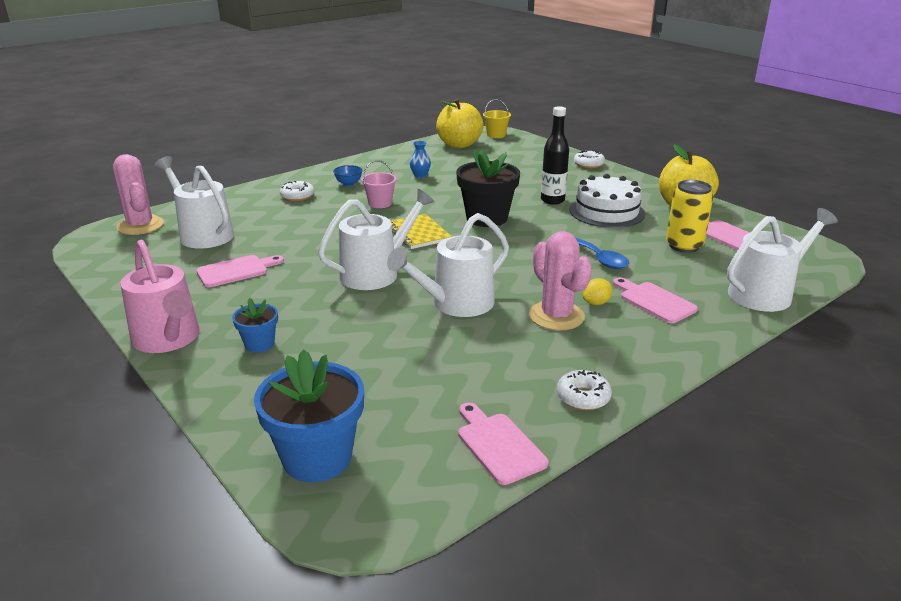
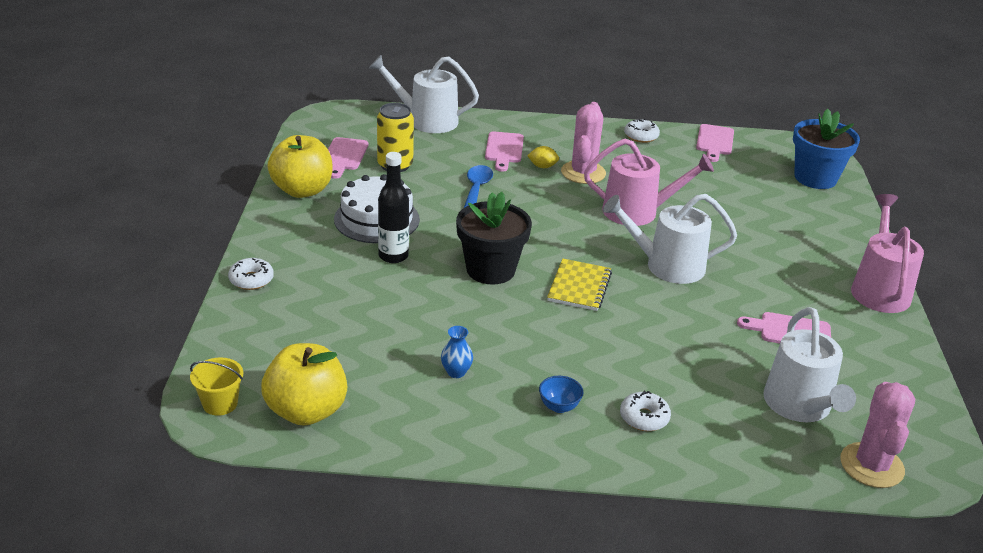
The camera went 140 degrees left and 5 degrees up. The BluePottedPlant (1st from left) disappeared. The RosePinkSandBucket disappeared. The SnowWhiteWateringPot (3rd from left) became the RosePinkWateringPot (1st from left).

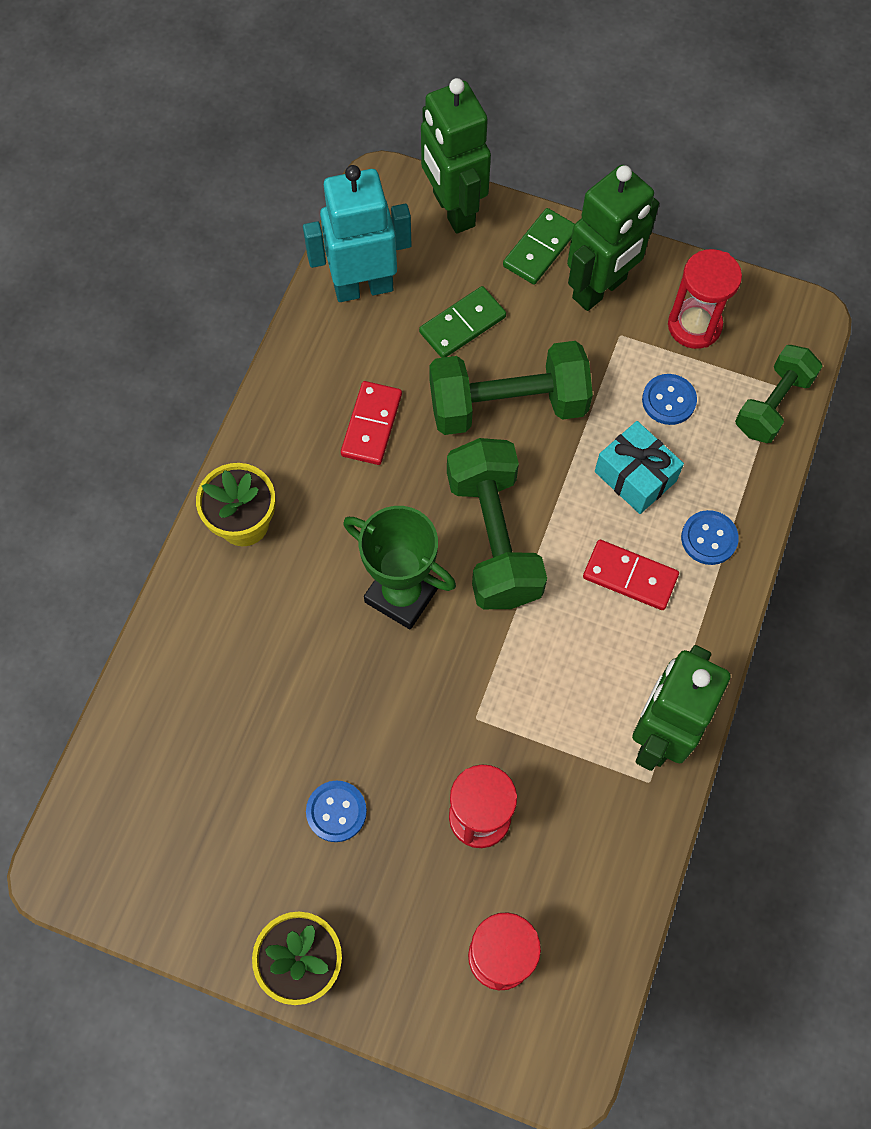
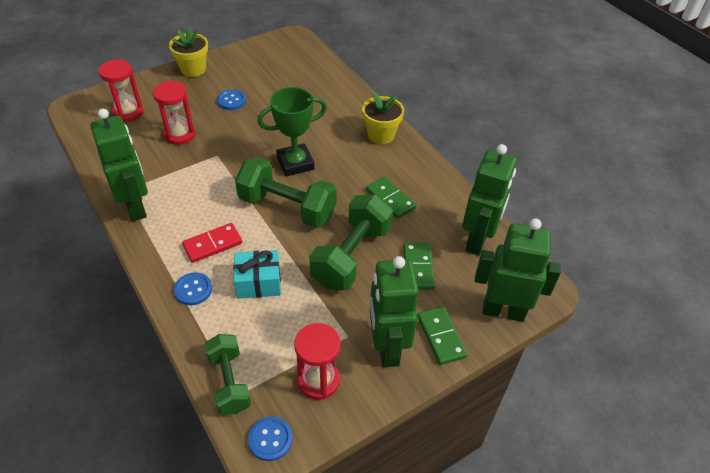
The camera went 125 degrees right and 20 degrees down. The TurquoiseRobot became the GreenRobot (3rd from left). The RedDominoPiece (1st from left) became the GreenDominoPiece (1st from left). The BlueButton (2nd from left in the first image) moved.

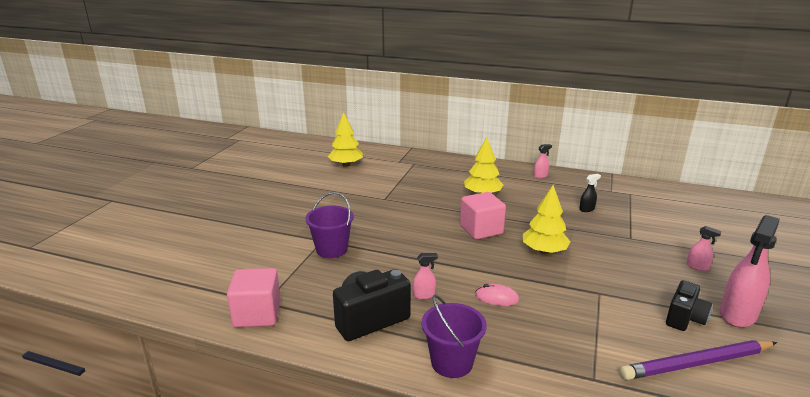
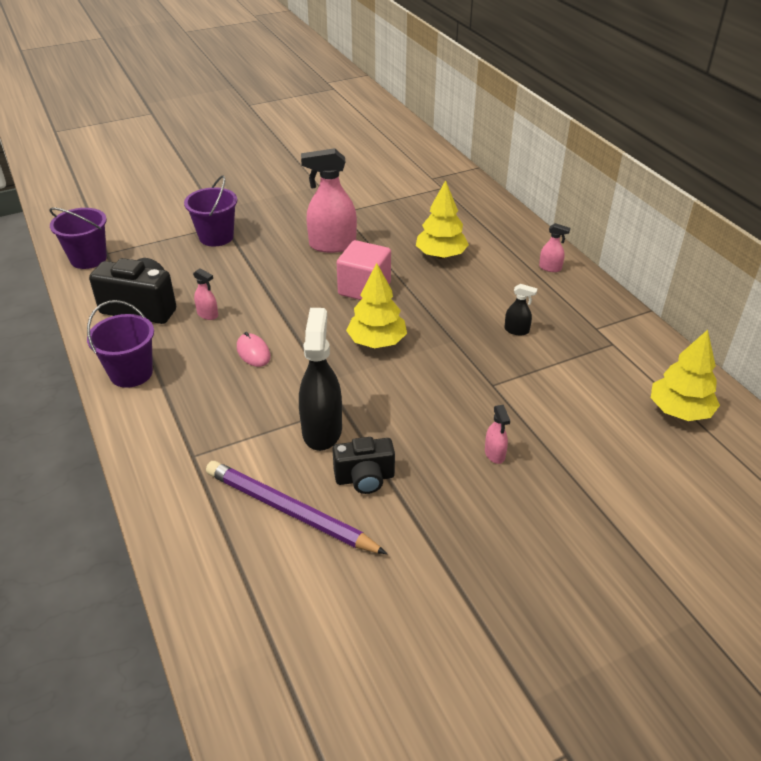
The camera went 45 degrees right and 15 degrees up. The RosePinkBlock (1st from left) was replaced by the RoyalPurpleSandBucket (1st from left). The YellowTree (1st from left in the first image) moved. The RosePinkSprayer (4th from left in the first image) moved. The EbonySprayer (1st from left) appeared.

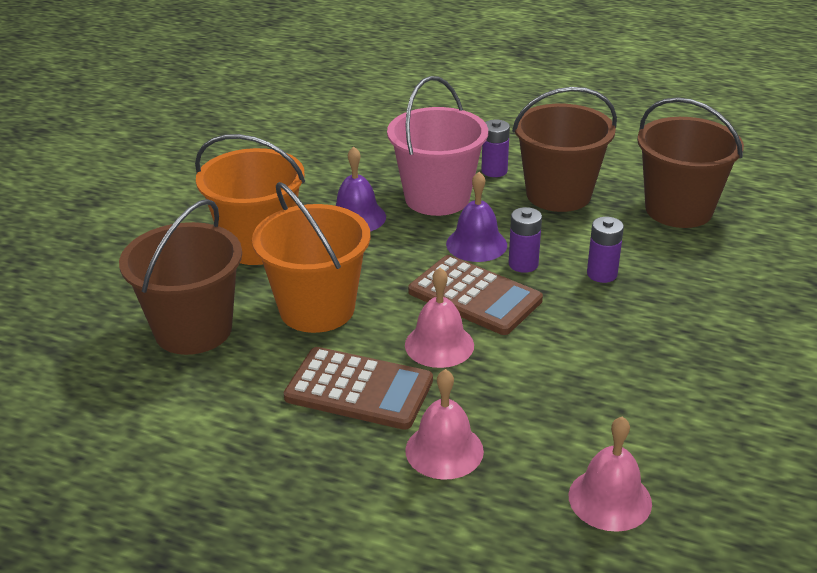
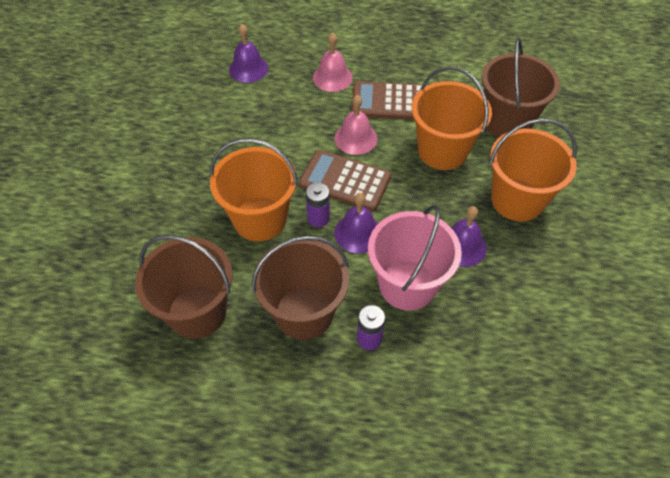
The camera went 165 degrees right and 20 degrees up. The RosePinkBell (3rd from left) became the RoyalPurpleBell (1st from left). The RoyalPurplePowerCell (3rd from left) was replaced by the BrightOrangeSandBucket (1st from left).

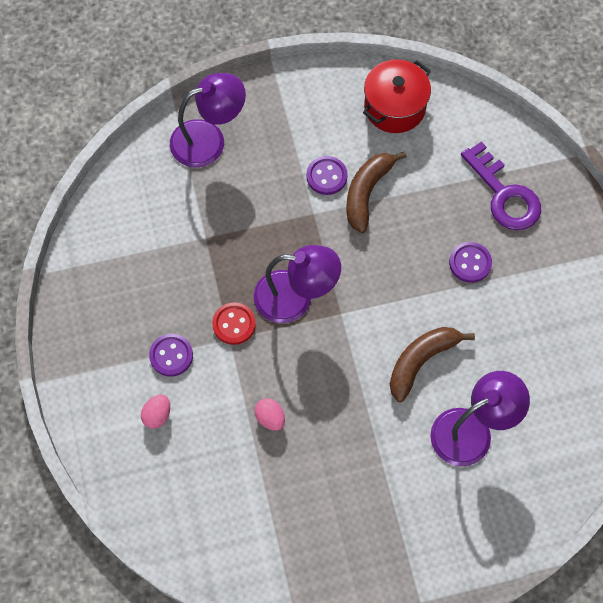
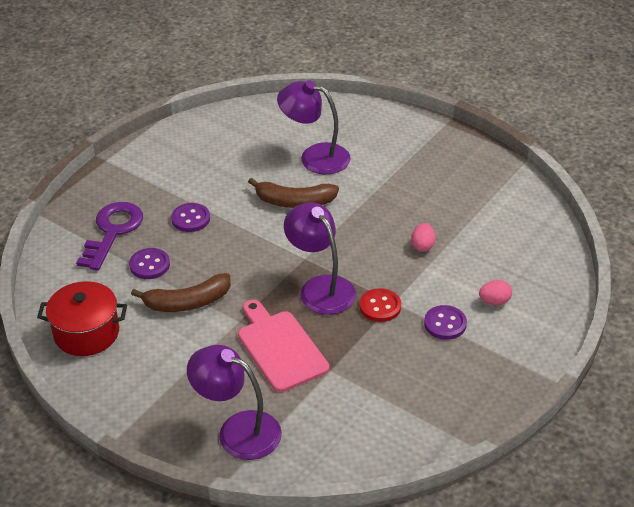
The camera went 130 degrees left and 25 degrees down. The RoyalPurpleButton (2nd from left in the first image) moved. The RosePinkBreadBoard appeared.

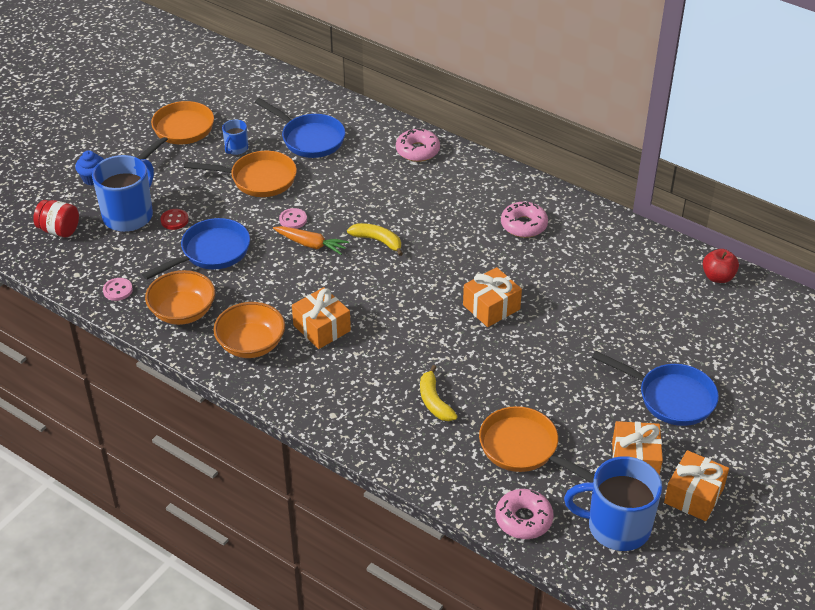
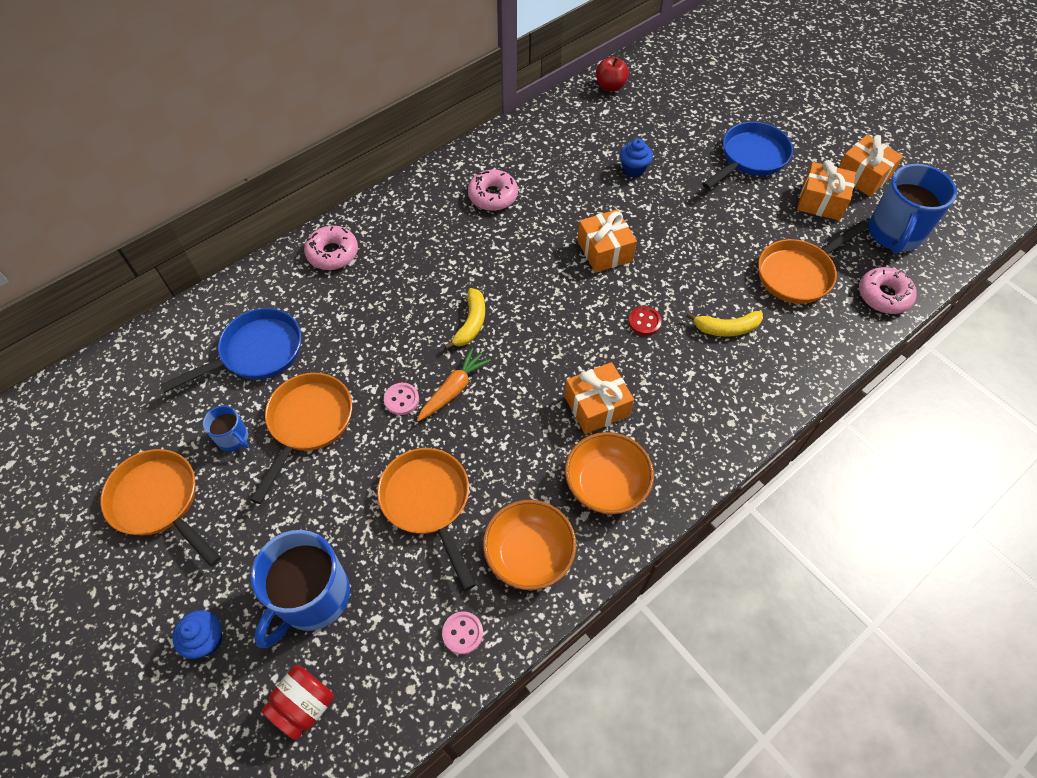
The camera went 75 degrees left and 15 degrees up. The BlueMug (1st from left in the first image) turned 105 degrees counterclockwise. The BlueFryingPan (1st from left) became the BrightOrangeFryingPan (3rd from left). The RedButton moved. The YellowBanana (1st from left) turned 150 degrees clockwise. The BlueCupcake (2nd from left) appeared.

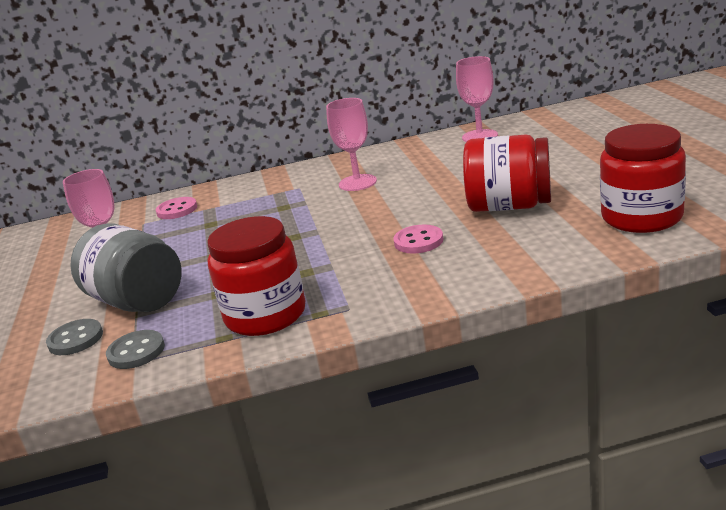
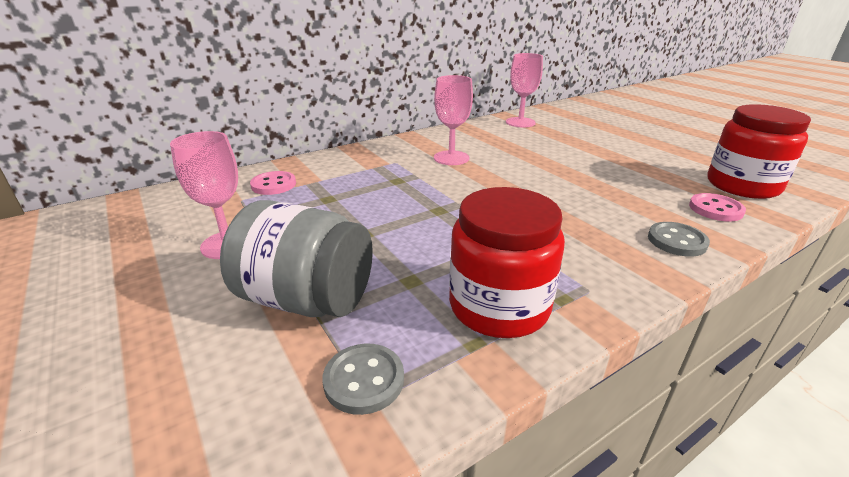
The camera went 25 degrees left and 5 degrees up. The AshGreyButton (1st from left in the first image) moved. The RosePinkButton (2nd from left) moved. The RedJar (2nd from left) disappeared.

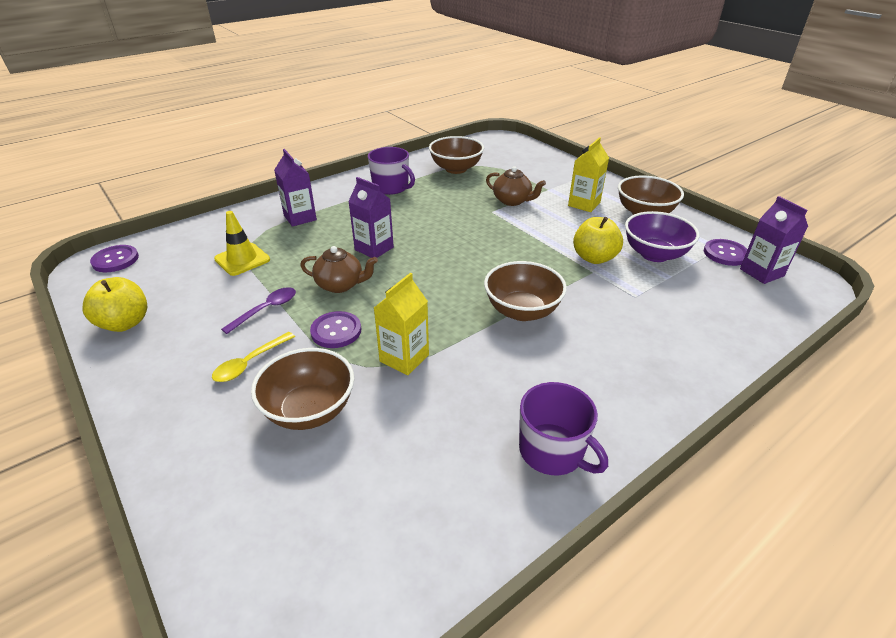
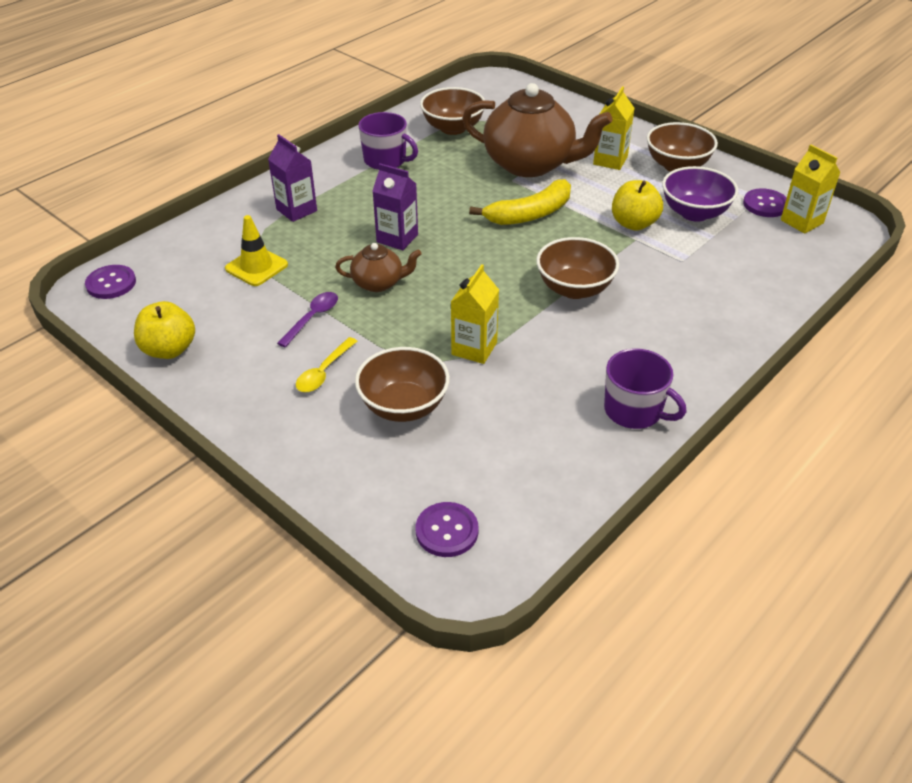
The camera went 10 degrees left and 5 degrees up. The RoyalPurpleButton (2nd from left) moved. The BrownTeaPot (2nd from left) changed to 2.05 times the size. The RoyalPurpleCarton (3rd from left) became the YellowCarton (3rd from left). The YellowBanana appeared.

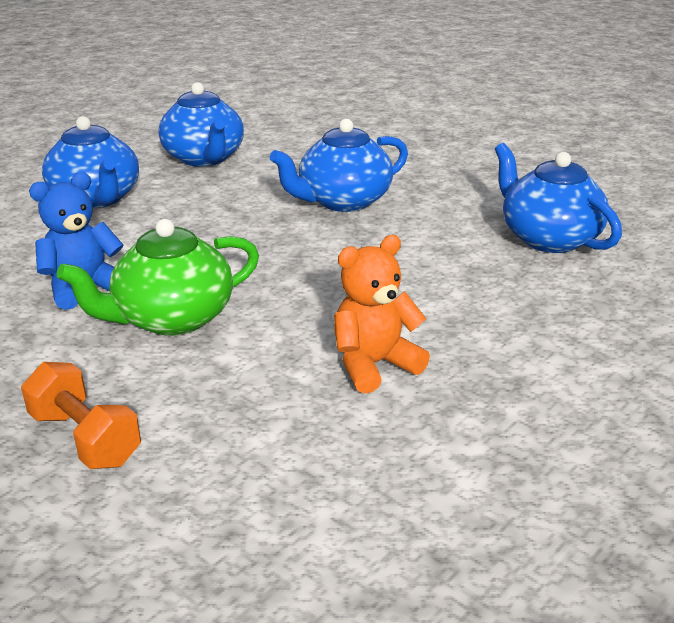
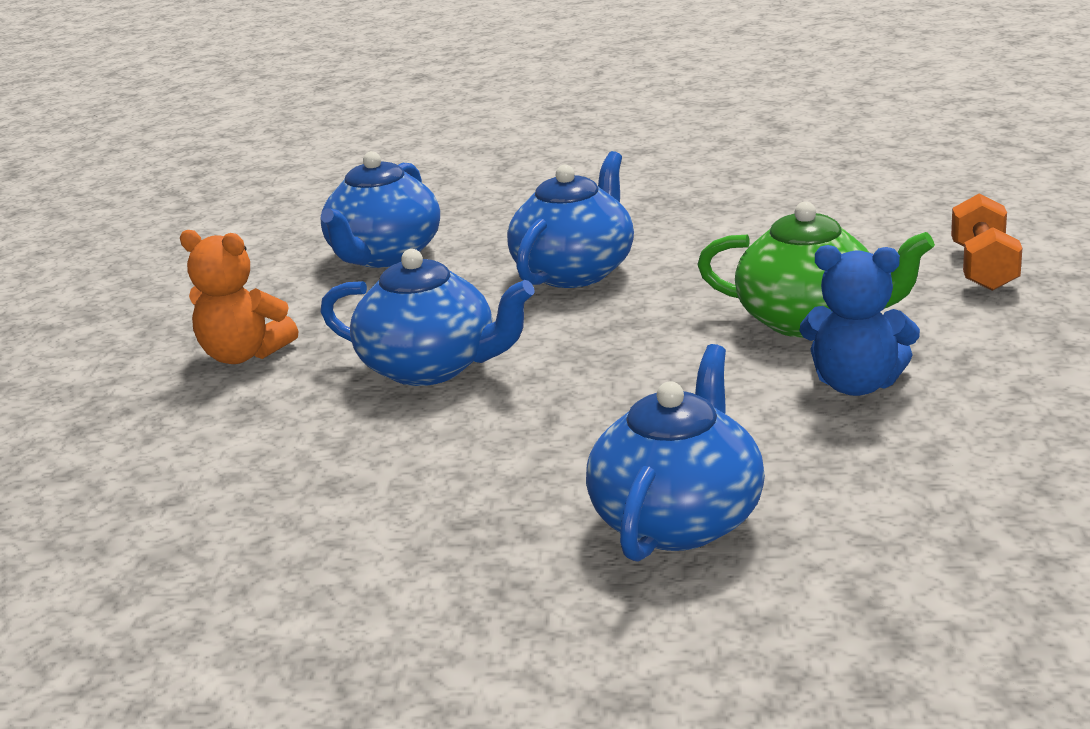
The camera went 125 degrees left and 5 degrees down. The BlueTeaPot (2nd from left in the first image) moved. The BrightOrangeTeddy moved.

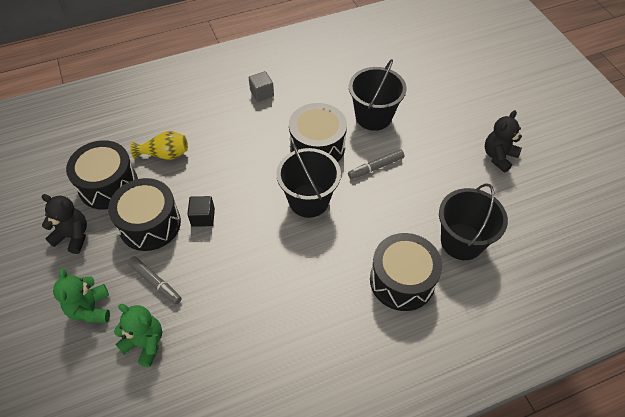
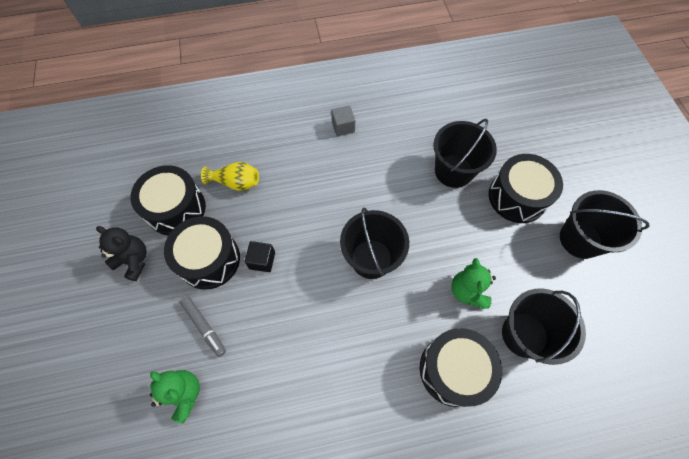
The camera went 10 degrees right and 10 degrees up. The GreenTeddy (1st from left in the first image) moved. The EbonyToyDrum (3rd from left in the first image) moved. The AshGreyMarker (2nd from left) disappeared. The EbonyTeddy (2nd from left) was replaced by the EbonySandBucket (4th from left).

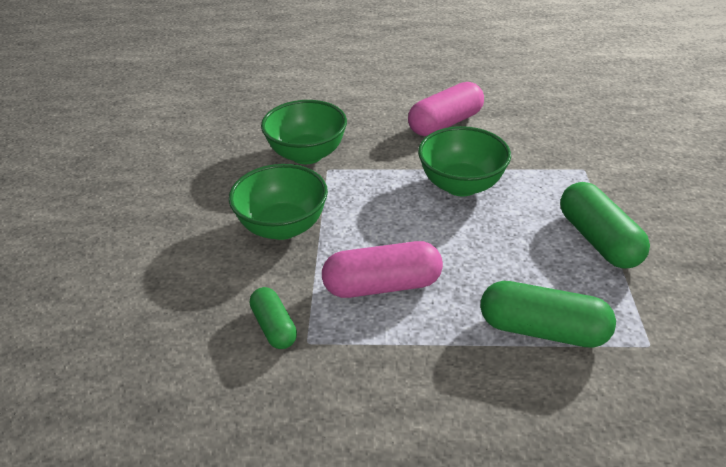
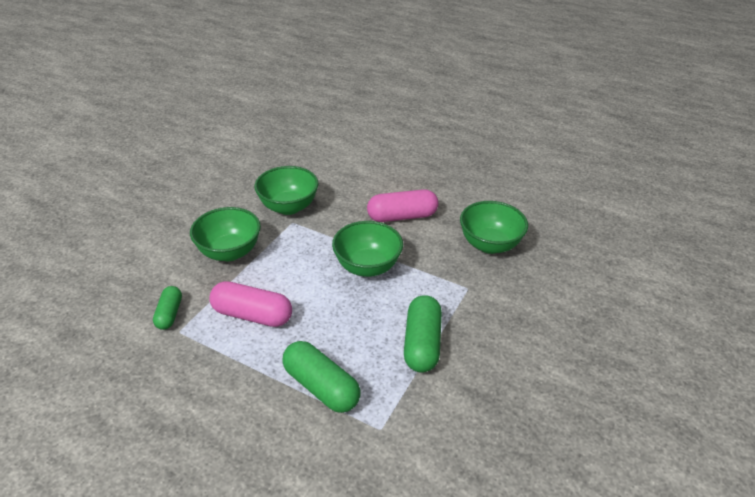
The camera went 25 degrees right and 0 degrees up. The GreenDeepDish (4th from left) appeared.

